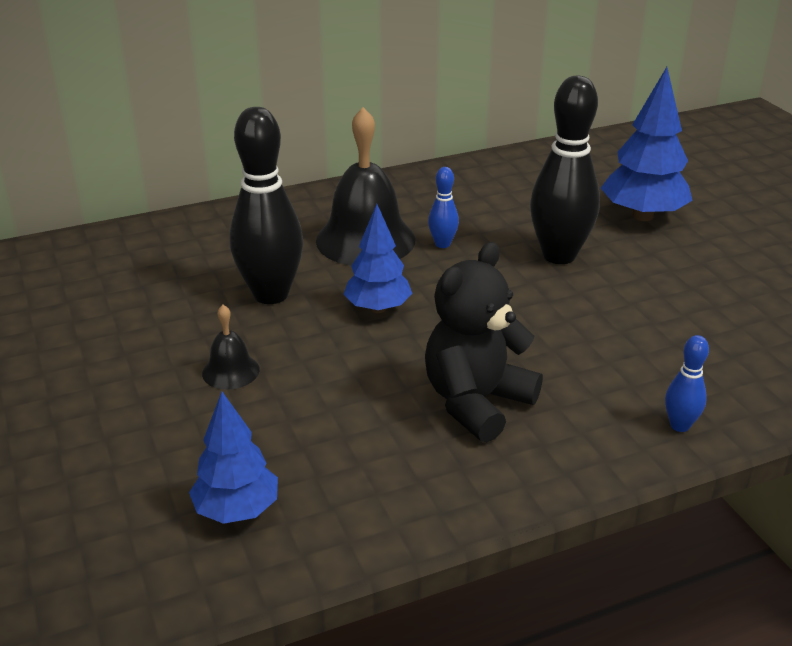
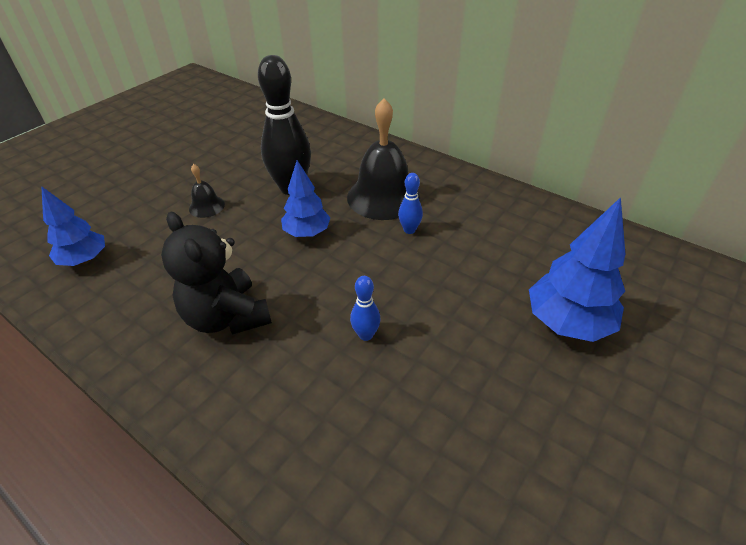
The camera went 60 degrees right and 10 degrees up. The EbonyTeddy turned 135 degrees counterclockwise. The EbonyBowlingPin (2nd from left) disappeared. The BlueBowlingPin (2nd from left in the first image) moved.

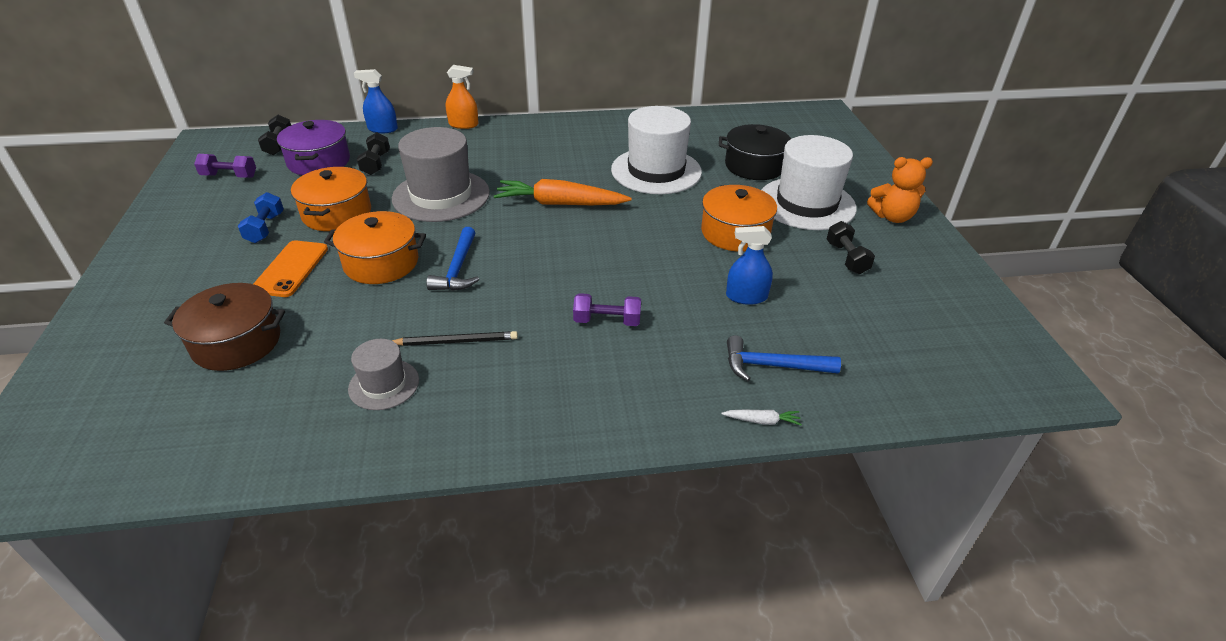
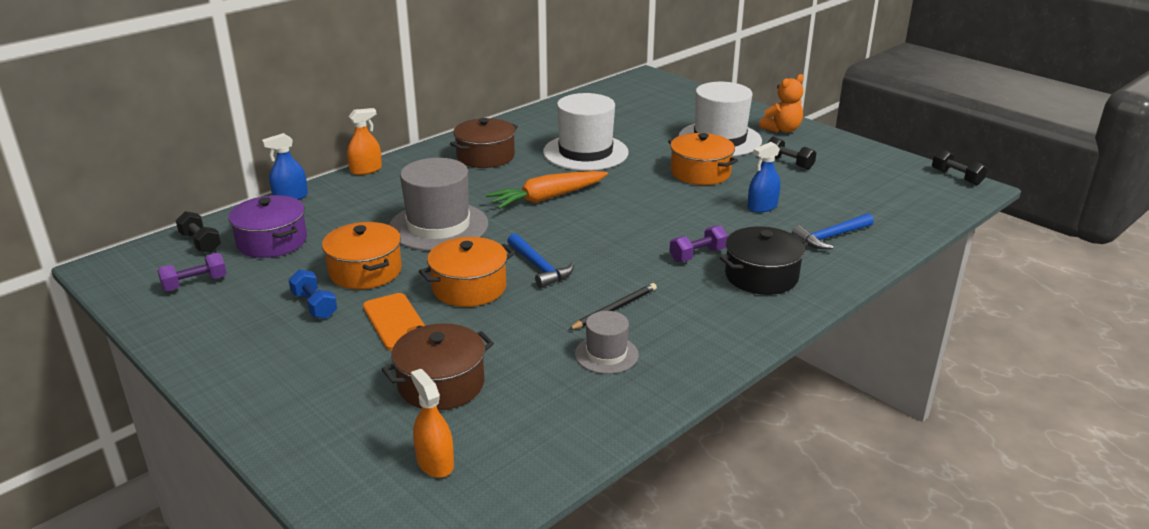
The camera went 35 degrees left and 10 degrees down. The EbonyDumbbell (2nd from left in the first image) moved. The EbonyCookingPot moved. The SnowWhiteRootVegetable disappeared. The BrightOrangeSprayer (2nd from left) appeared. The BrownCookingPot (2nd from left) appeared.

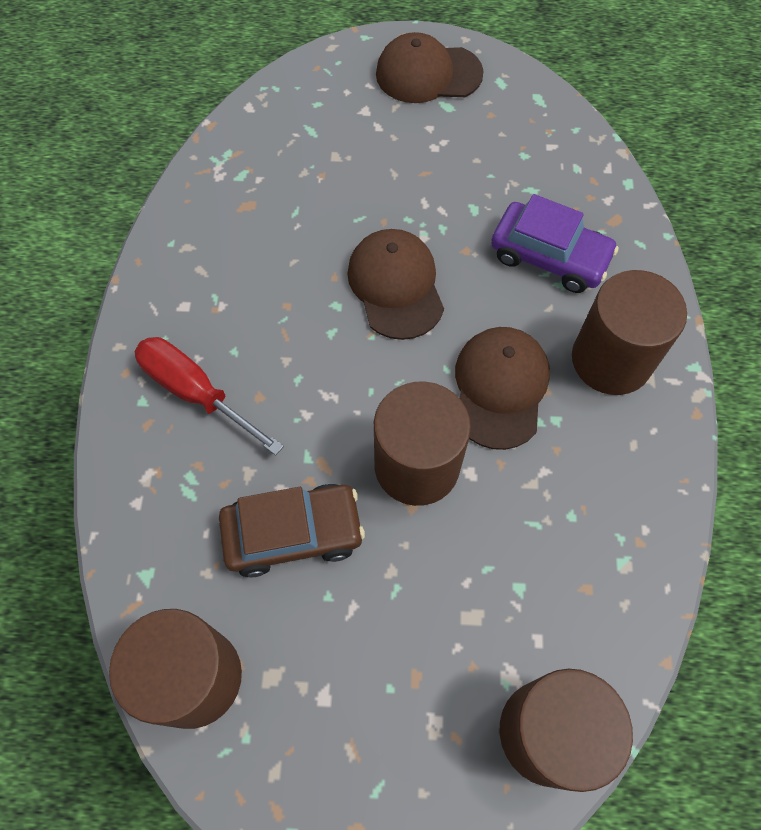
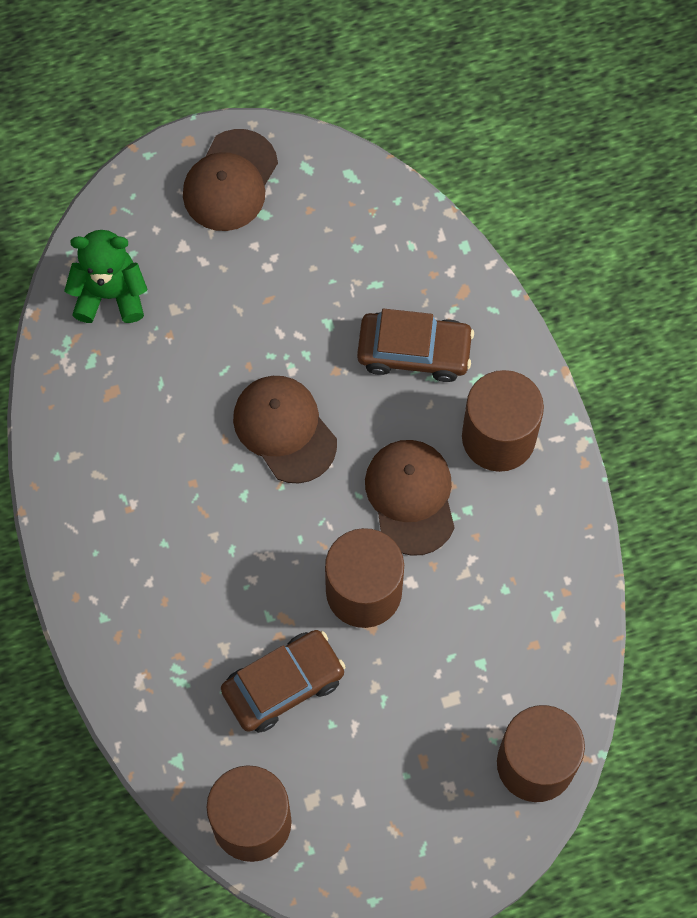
The camera went 20 degrees left and 5 degrees up. The RedFlatScrewdriver disappeared. The BrownCap (2nd from left in the first image) turned 45 degrees counterclockwise. The RoyalPurpleCar became the BrownCar (2nd from left). The GreenTeddy appeared.

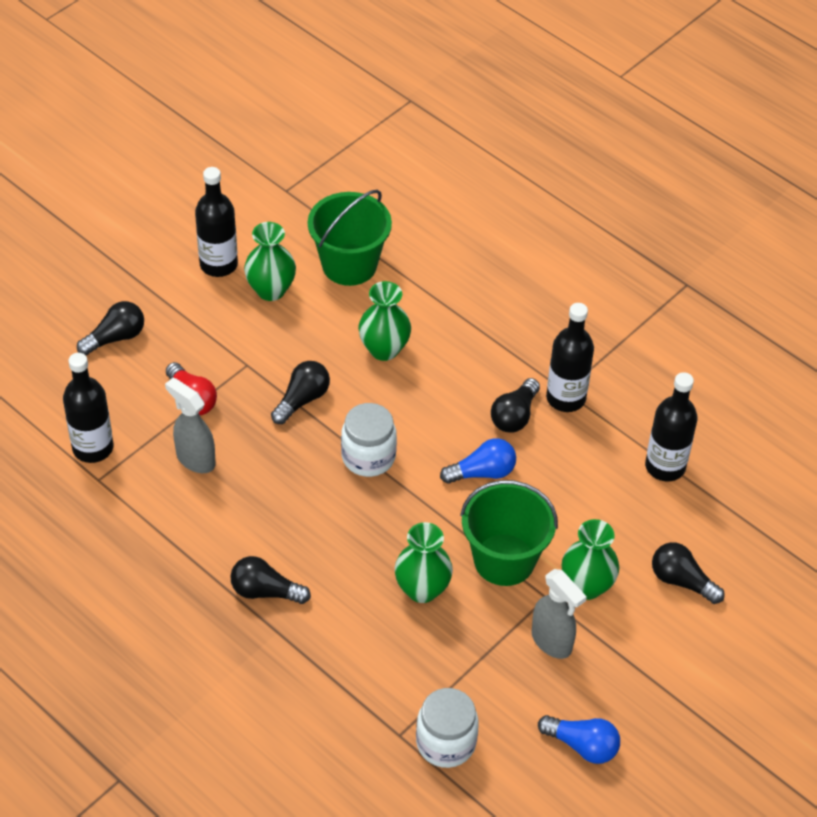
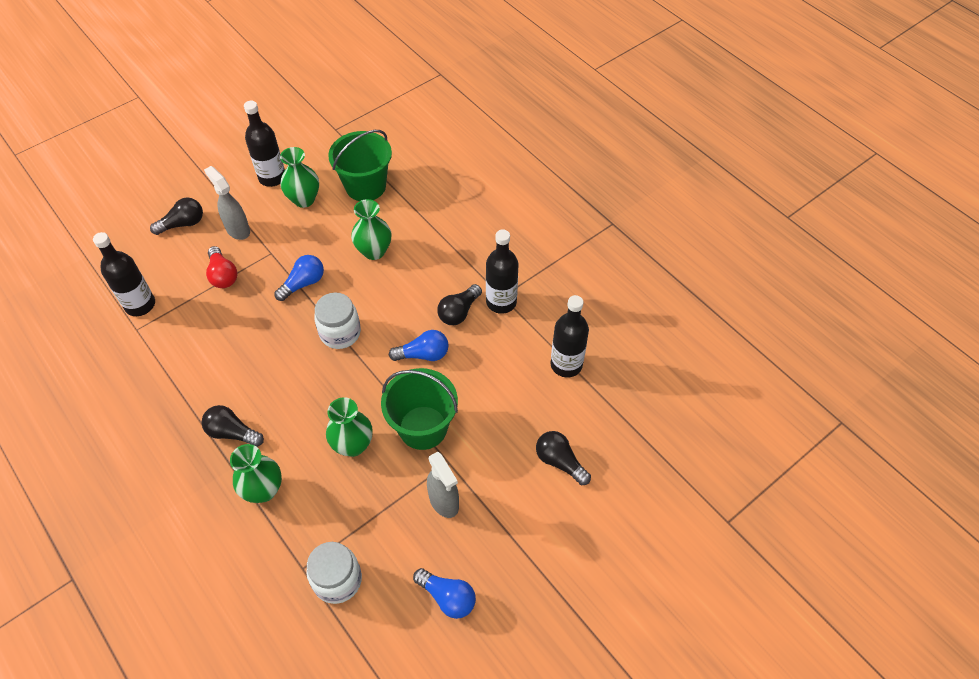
The camera went 10 degrees right and 5 degrees up. The AshGreySprayer (1st from left) moved. The EbonyLightBulb (3rd from left) became the BlueLightBulb (1st from left). The GreenTallVase (4th from left in the first image) moved.

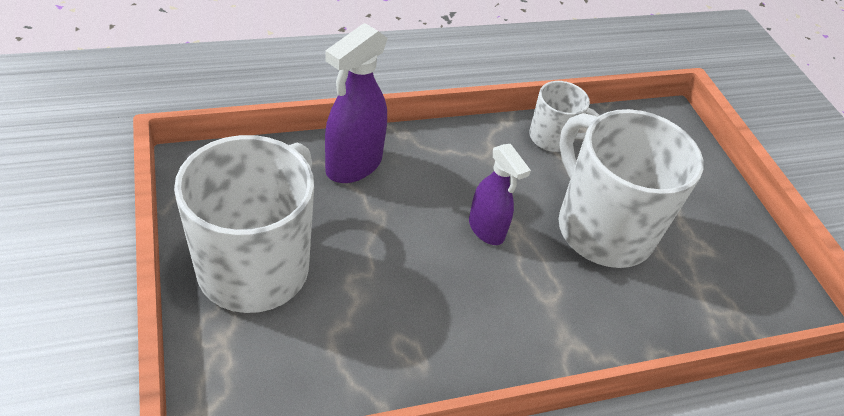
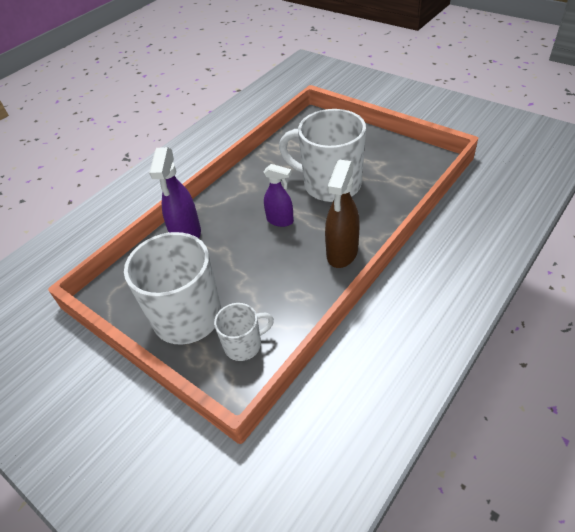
The camera went 25 degrees left and 0 degrees up. The SnowWhiteMug (2nd from left) moved. The BrownSprayer appeared.

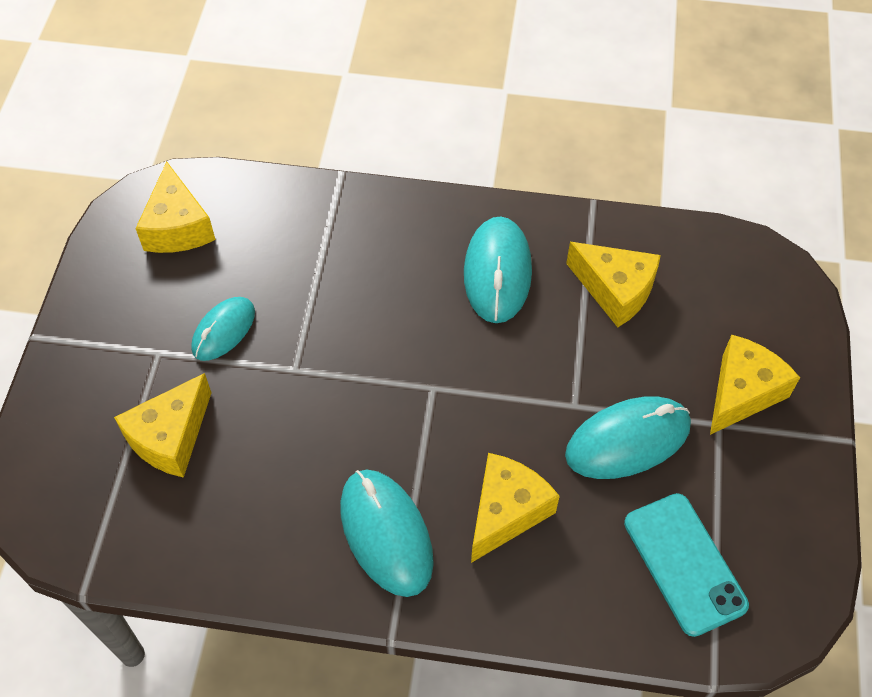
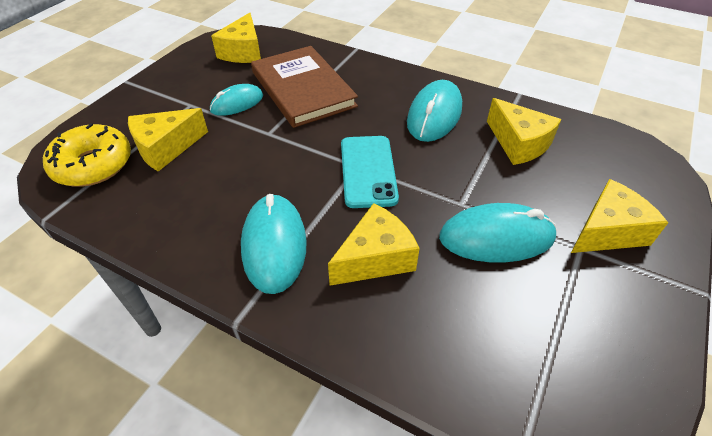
The camera went 20 degrees right and 10 degrees down. The TurquoiseSmartphone moved. The YellowDoughnut appeared. The BrownHardback appeared.

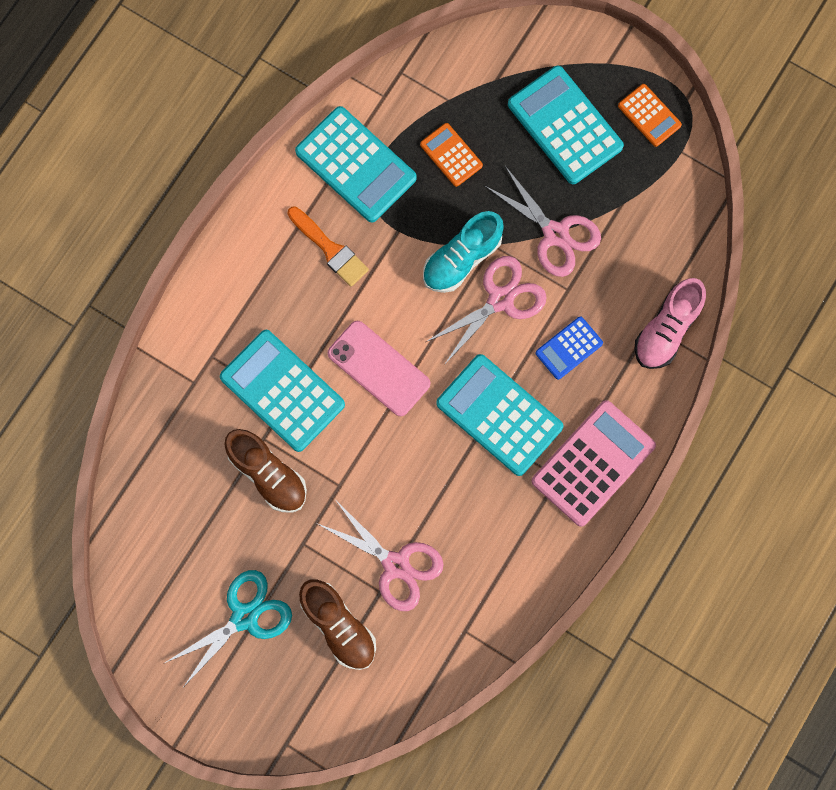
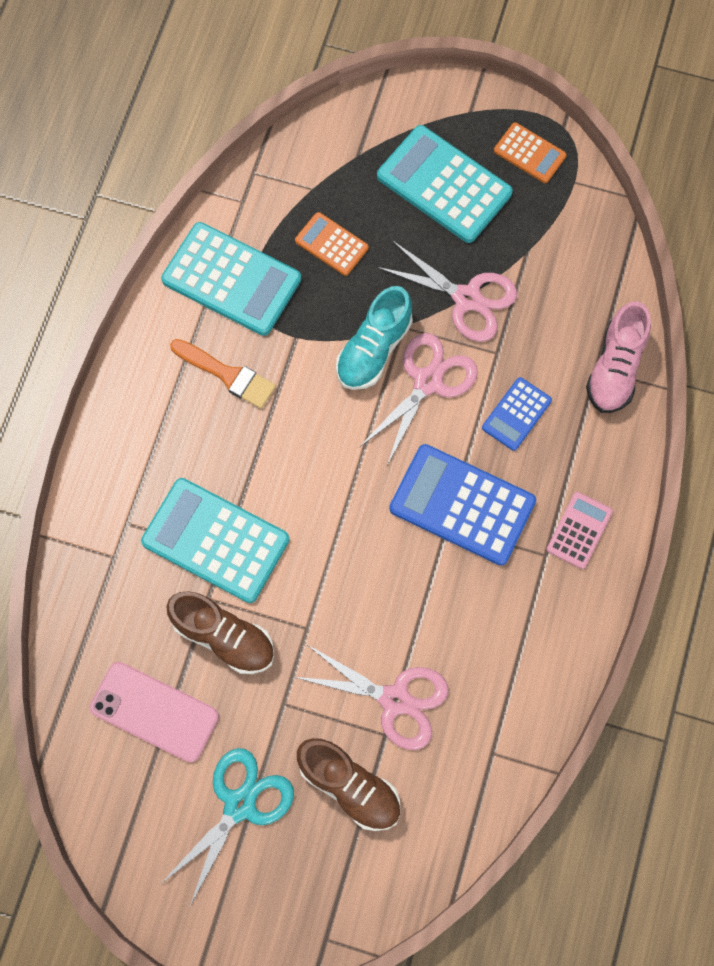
The camera went 15 degrees left and 5 degrees down. The RosePinkSmartphone moved. The TurquoisePocketCalculator (3rd from left) became the BluePocketCalculator (1st from left). The RosePinkPocketCalculator changed to 0.54 times the size.

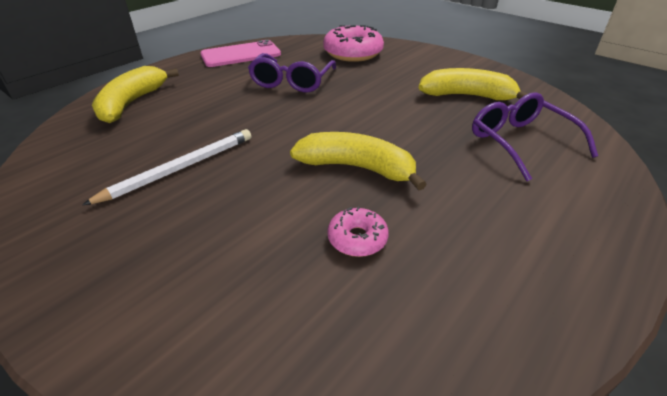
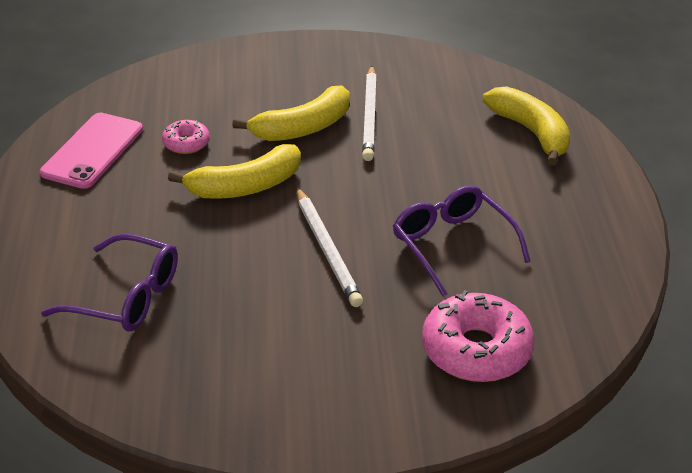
The camera went 135 degrees right and 0 degrees up. The RosePinkSmartphone moved. The YellowBanana (3rd from left in the first image) moved. The SnowWhiteWoodenPencil (1st from left) appeared.

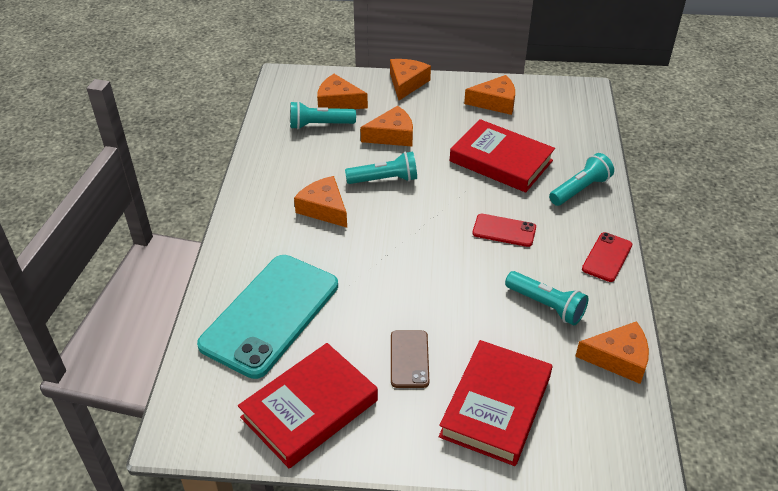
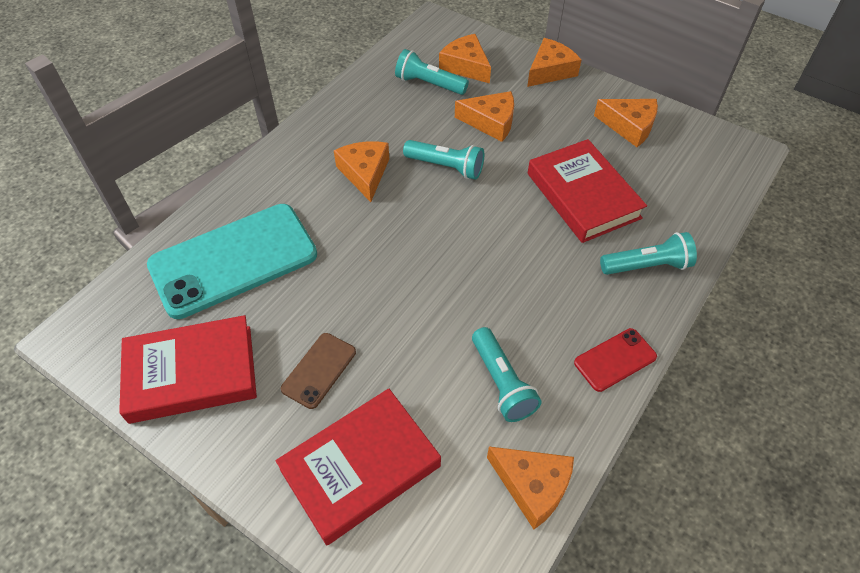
The camera went 30 degrees right and 10 degrees up. The RedSmartphone (1st from left) disappeared.

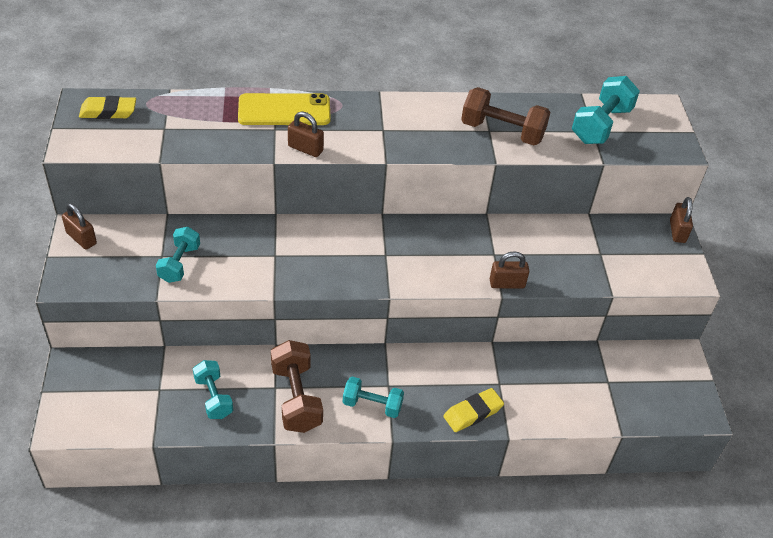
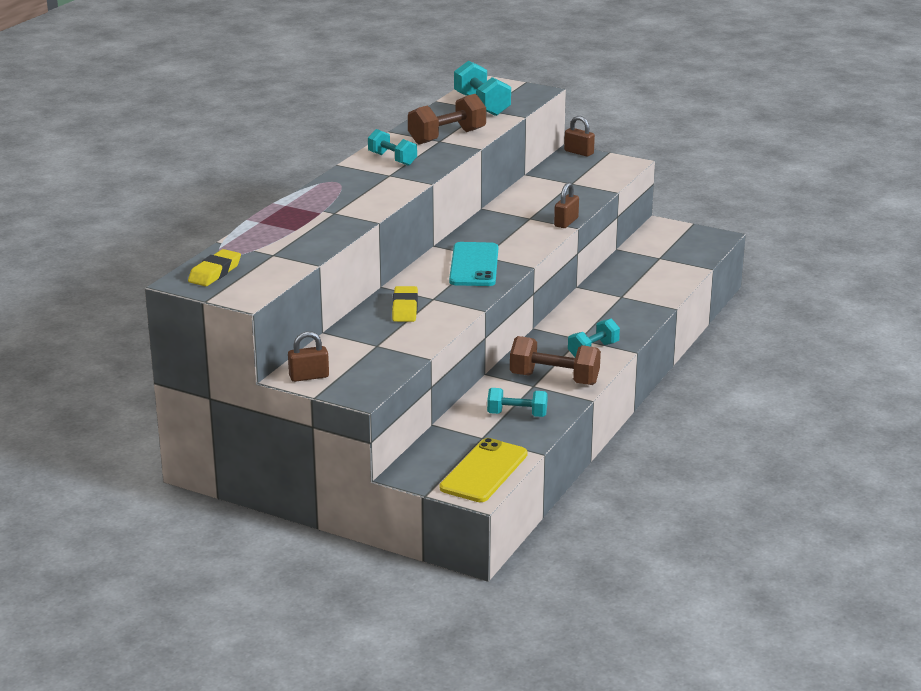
The camera went 55 degrees left and 20 degrees down. The TurquoiseDumbbell (1st from left) moved. The YellowSmartphone moved. The BrownLock (2nd from left) disappeared. The YellowGumEraser (2nd from left) moved. The TurquoiseSmartphone appeared.

